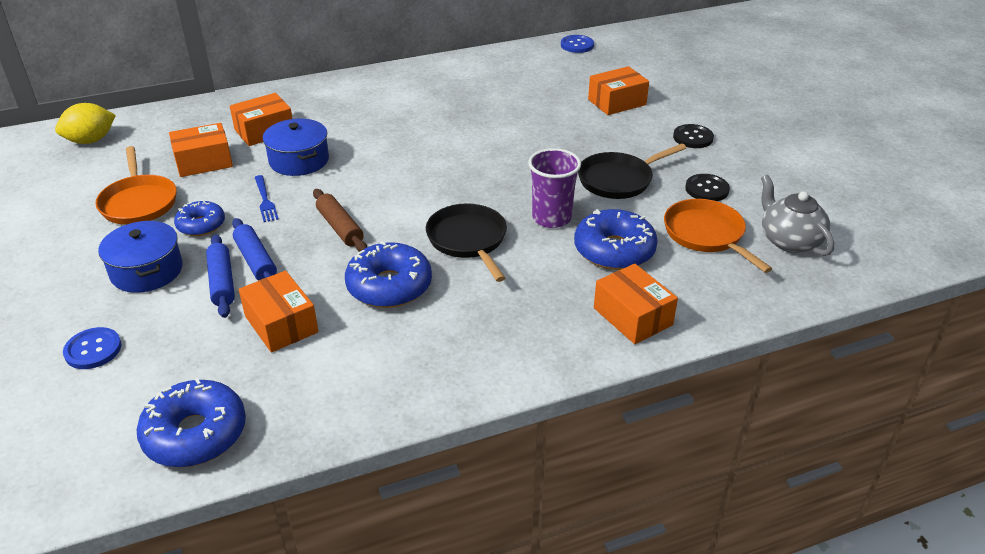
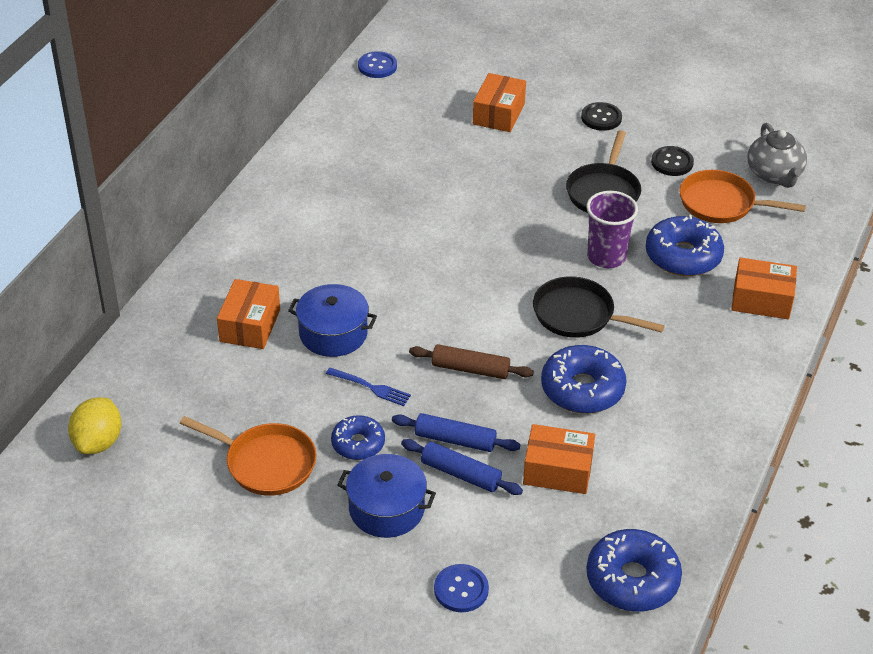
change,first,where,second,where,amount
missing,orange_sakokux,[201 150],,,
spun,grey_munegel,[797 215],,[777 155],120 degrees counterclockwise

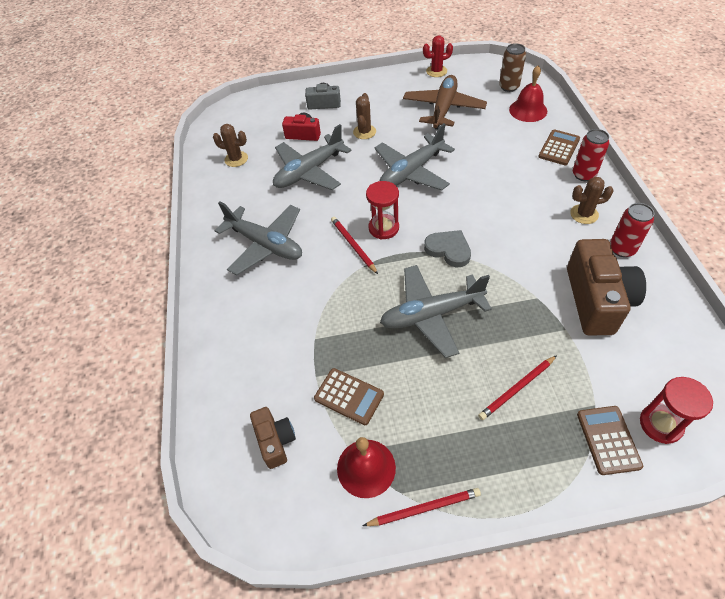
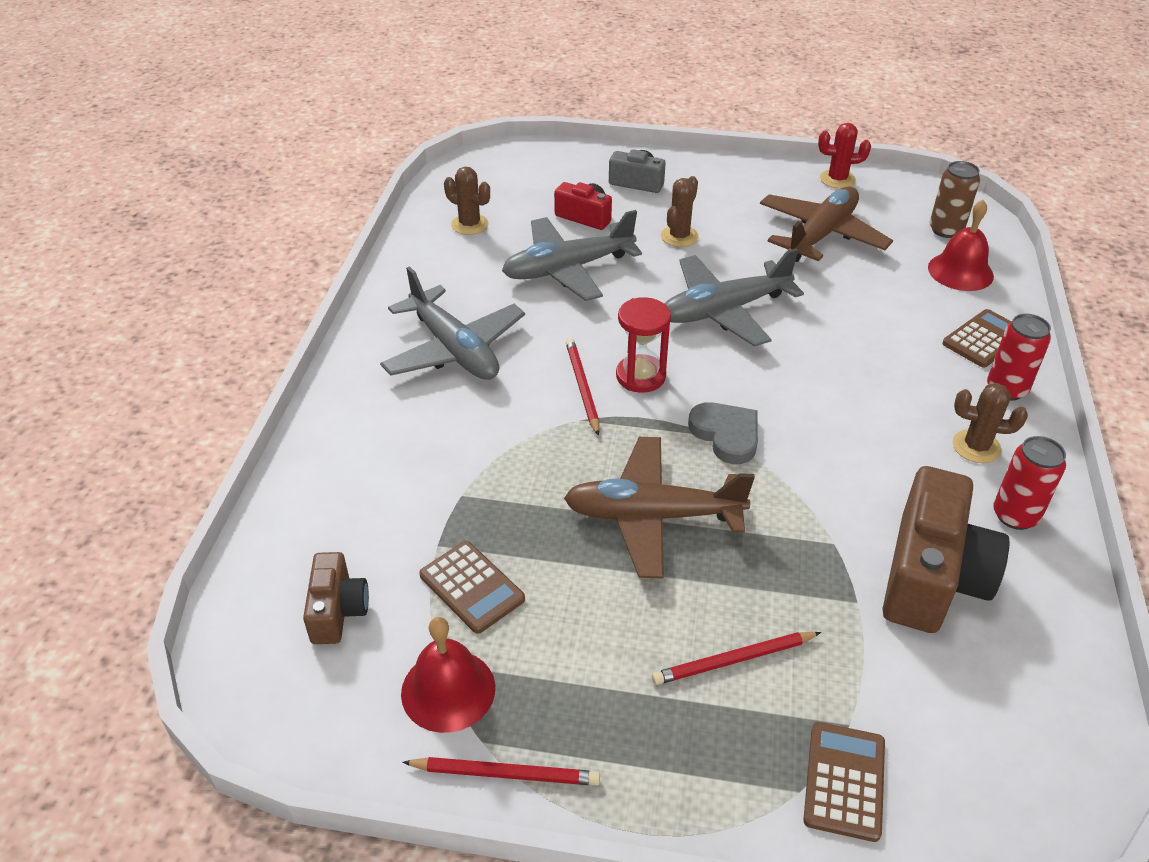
change,first,where,second,where,amount
colour,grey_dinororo,[436 311],brown_dinororo,[659 507],
missing,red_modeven,[676 410],,,

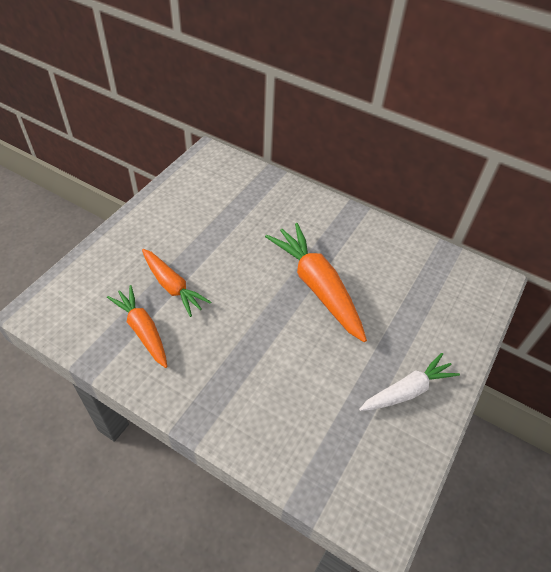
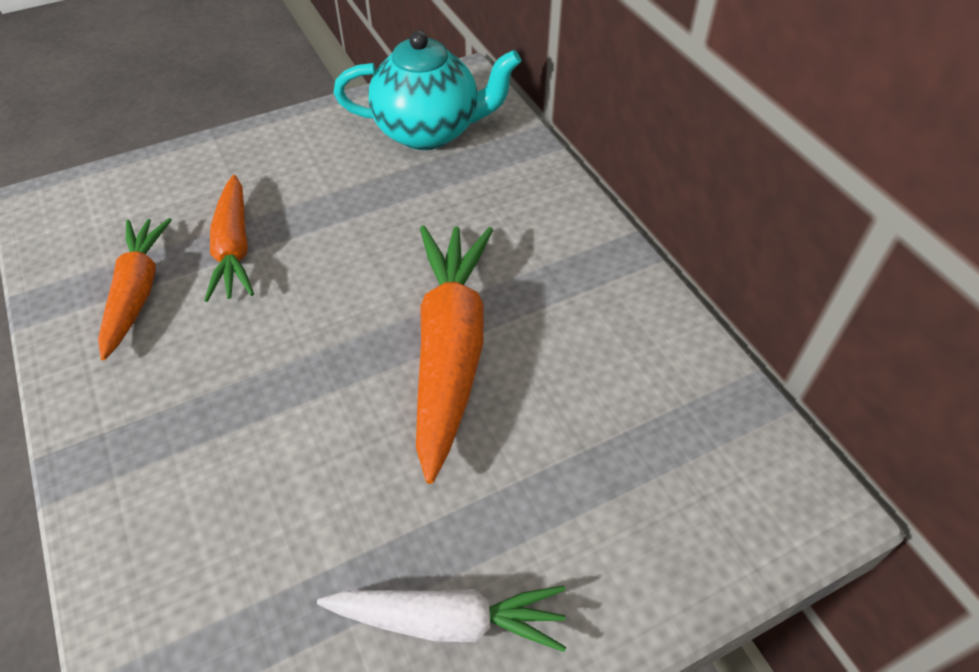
change,first,where,second,where,amount
appeared,,,turquoise_munegel,[427 90],

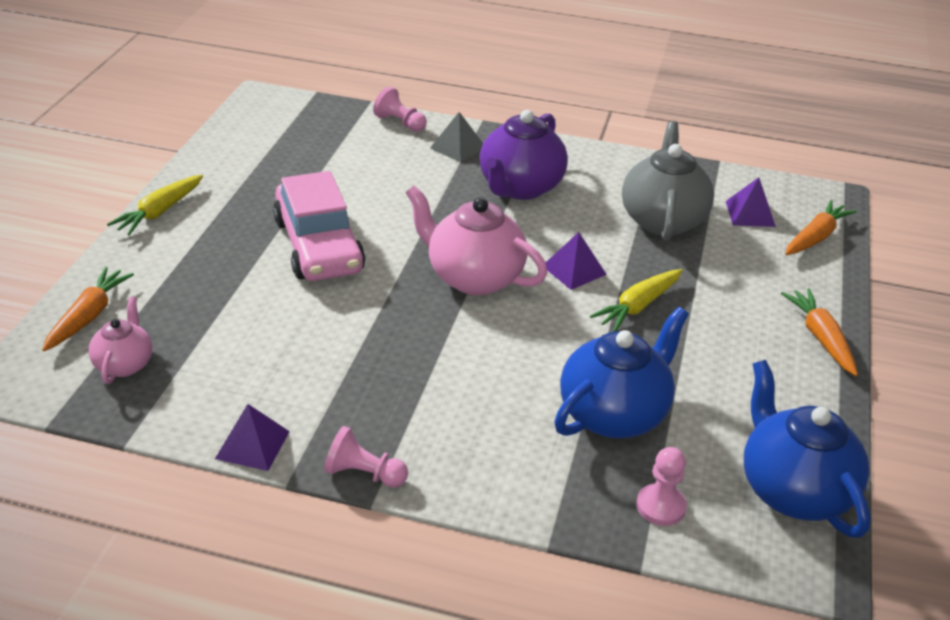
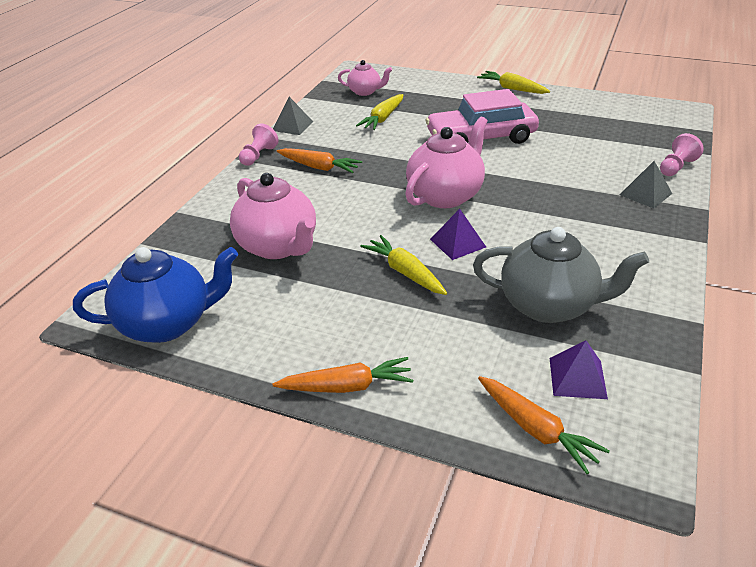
change,first,where,second,where,amount
relocated,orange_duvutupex,[88 309],,[319 160],
colour,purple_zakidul,[252 437],grey_zakidul,[293 116],
missing,purple_munegel,[524 155],,,
colour,blue_munegel,[621 372],pink_munegel,[273 216],
missing,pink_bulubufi,[661 486],,,
appeared,,,yellow_duvutupex,[379 112],

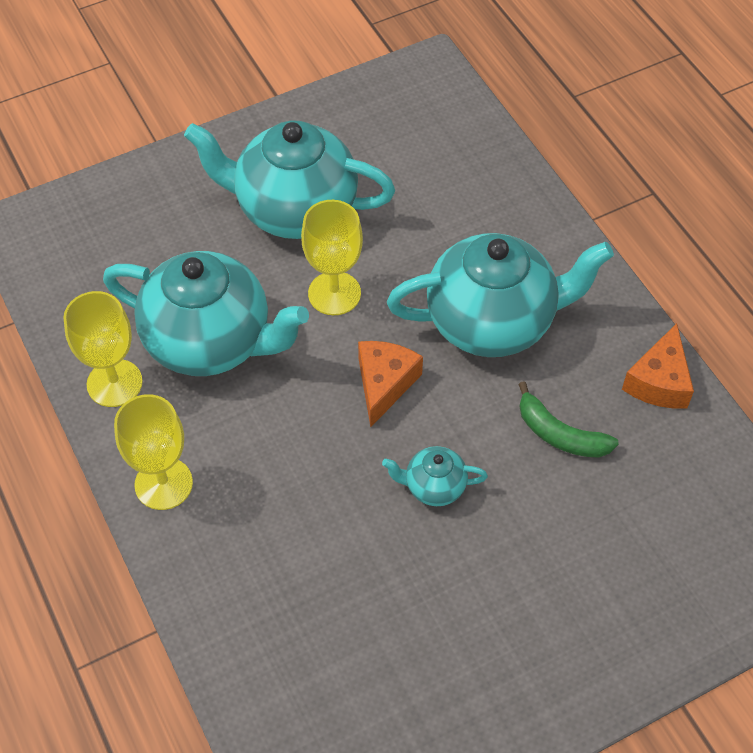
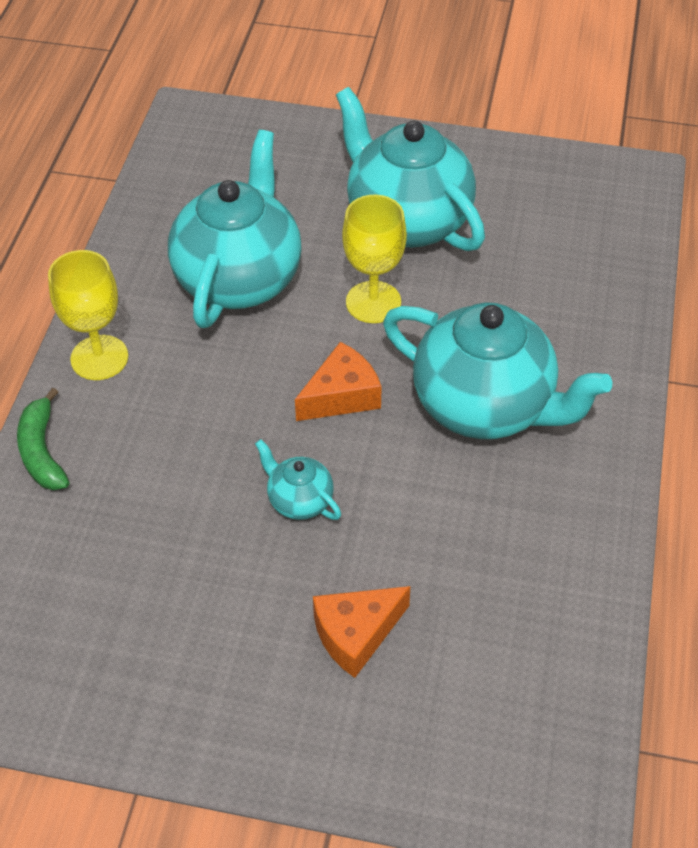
change,first,where,second,where,amount
missing,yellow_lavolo,[103 349],,,
spun,turquoise_munegel,[206 313],,[235 229],135 degrees counterclockwise
relocated,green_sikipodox,[568 419],,[43 439],
relocated,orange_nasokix,[658 366],,[362 632],

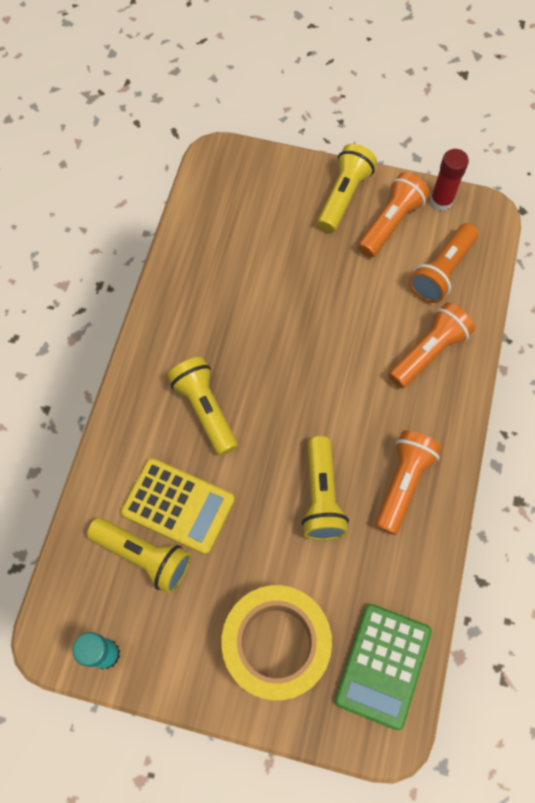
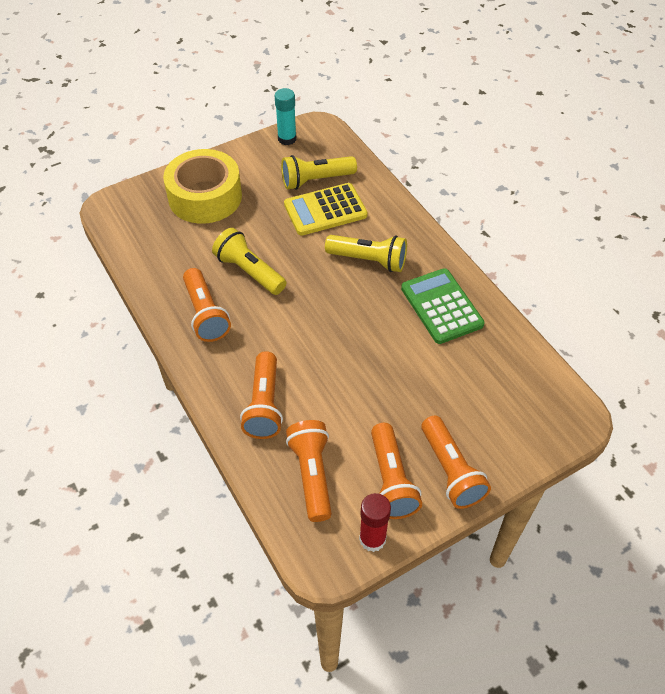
change,first,where,second,where,amount
colour,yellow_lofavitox,[347 188],orange_lofavitox,[456 462],
relocated,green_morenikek,[383 667],,[442 306],

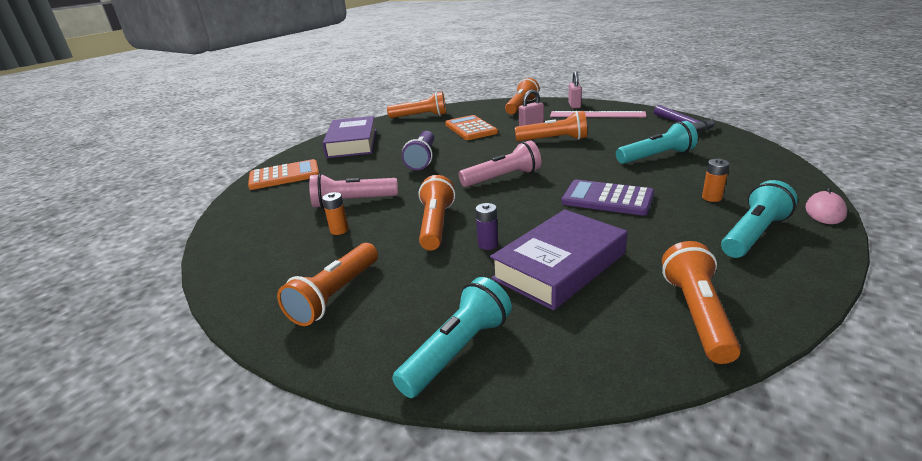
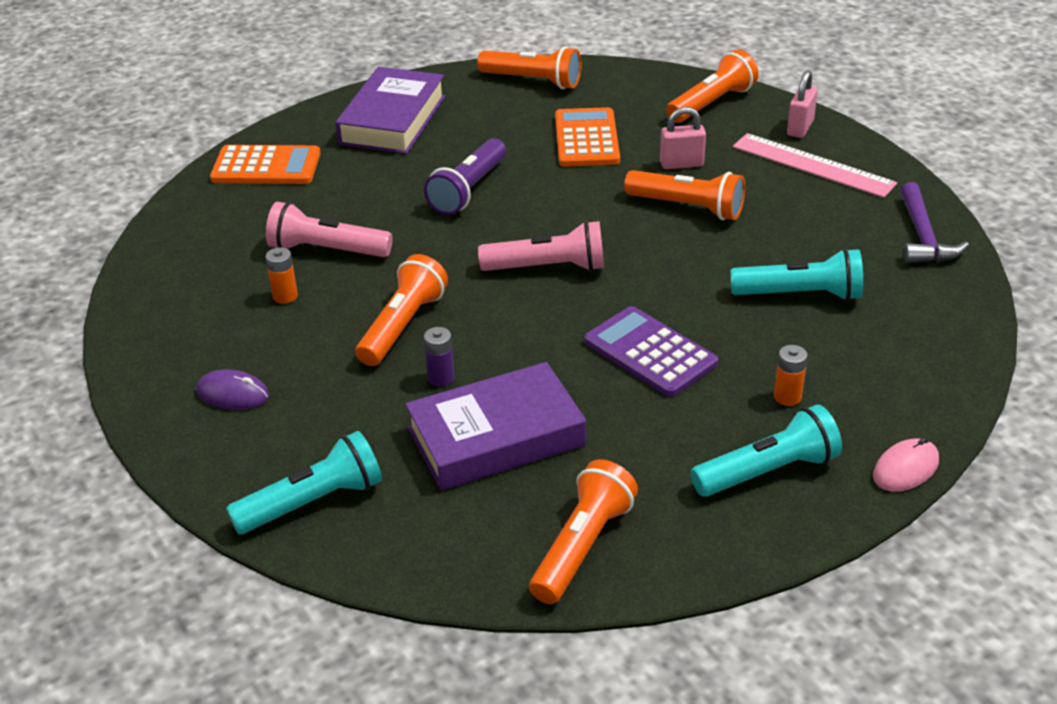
change,first,where,second,where,amount
exchanged,orange_lofavitox,[327 284],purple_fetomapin,[232 389],

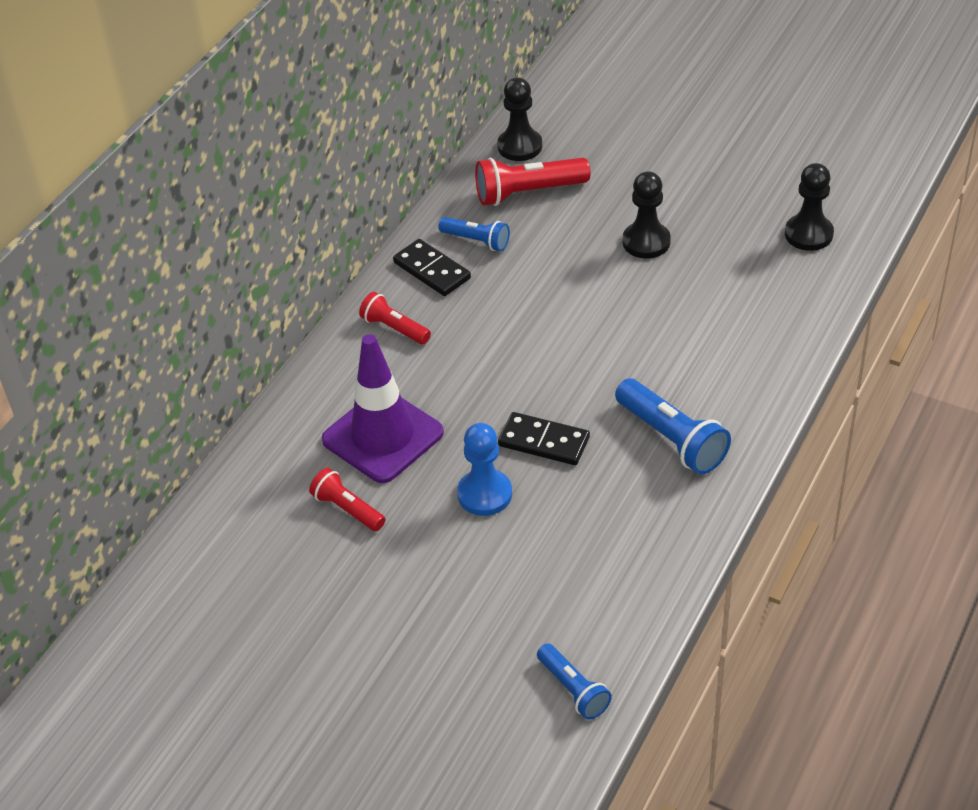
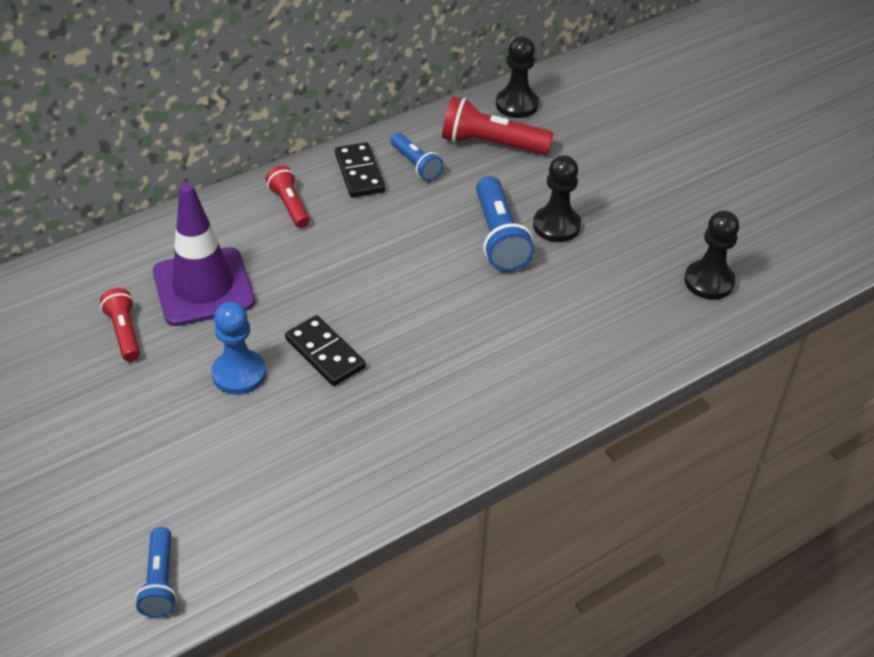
change,first,where,second,where,amount
relocated,blue_lofavitox,[673 426],,[505 223],

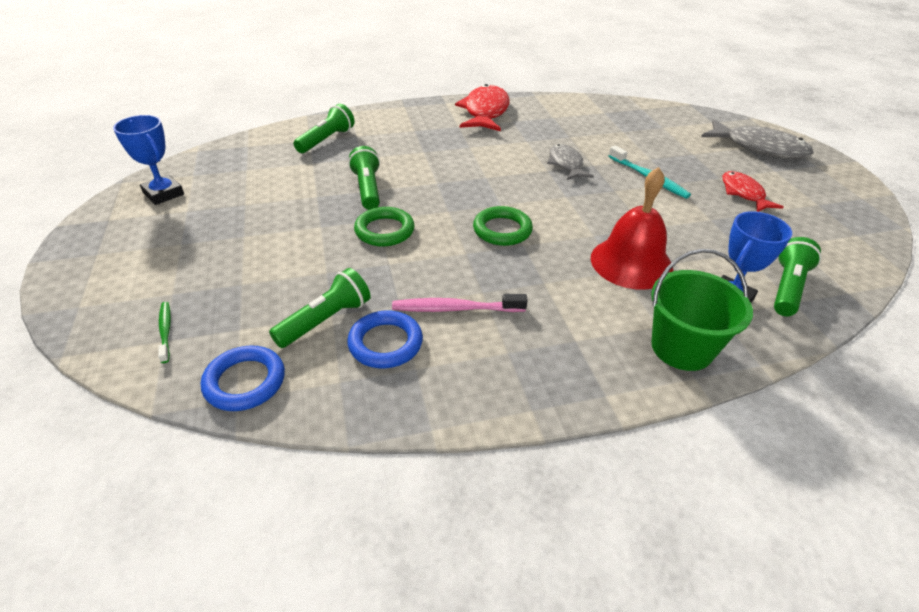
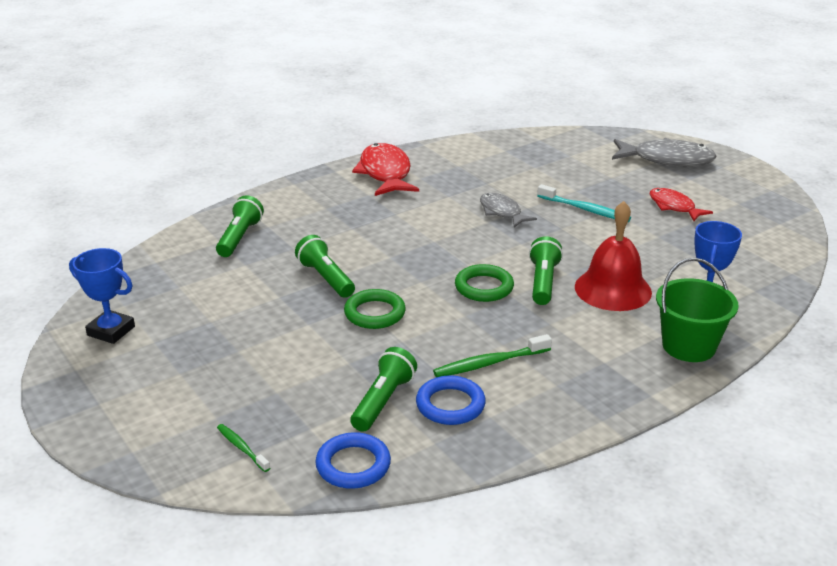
change,first,where,second,where,amount
colour,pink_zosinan,[460 303],green_zosinan,[492 355],
relocated,green_lofavitox,[798 276],,[546 270],

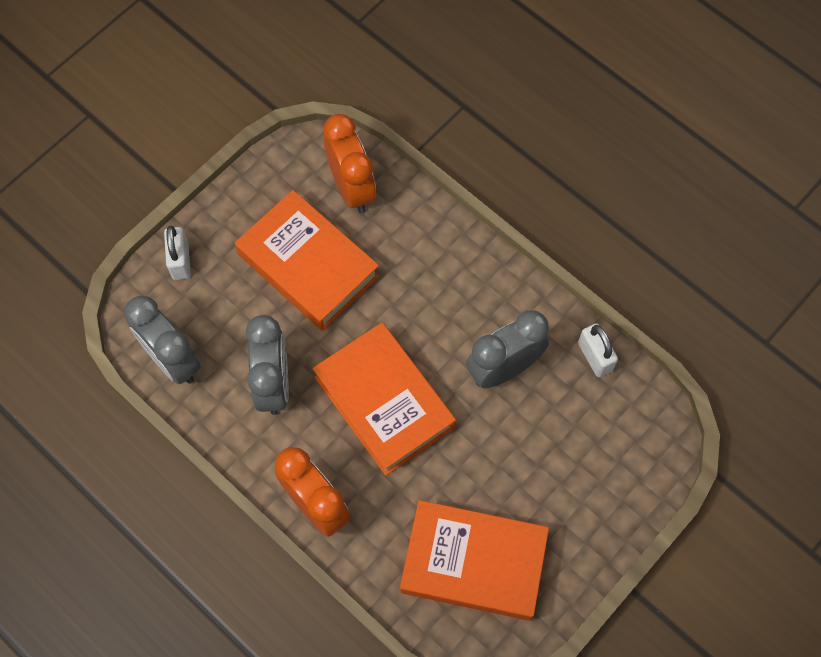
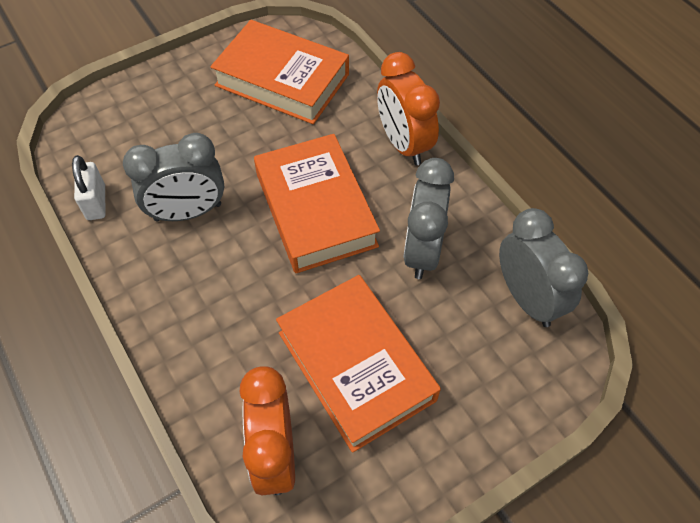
change,first,where,second,where,amount
missing,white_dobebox,[177 253],,,

